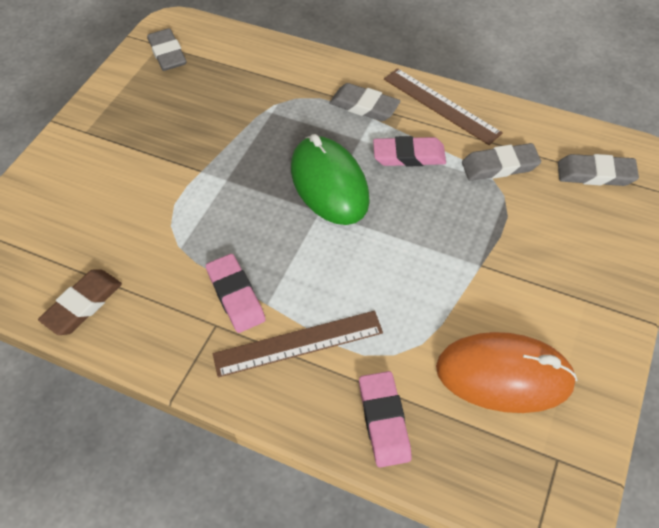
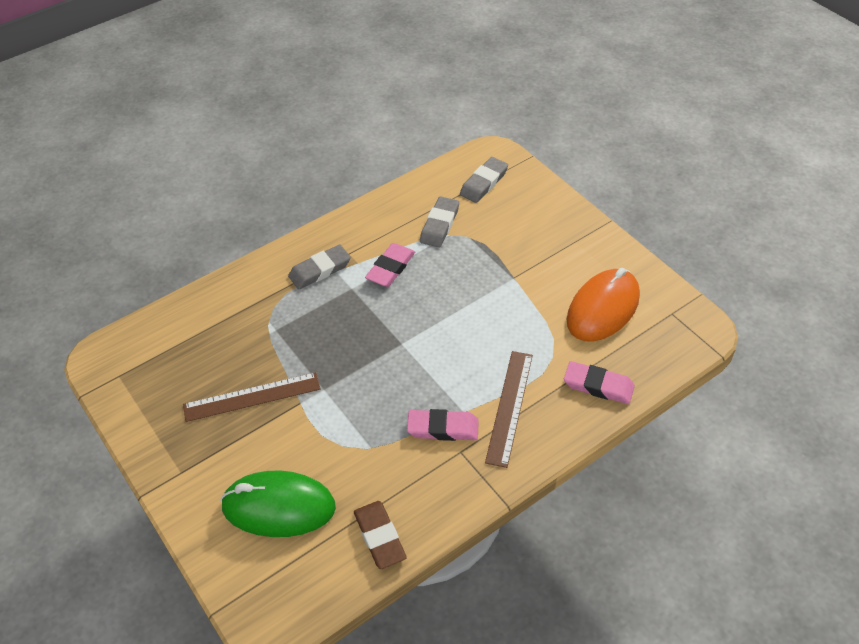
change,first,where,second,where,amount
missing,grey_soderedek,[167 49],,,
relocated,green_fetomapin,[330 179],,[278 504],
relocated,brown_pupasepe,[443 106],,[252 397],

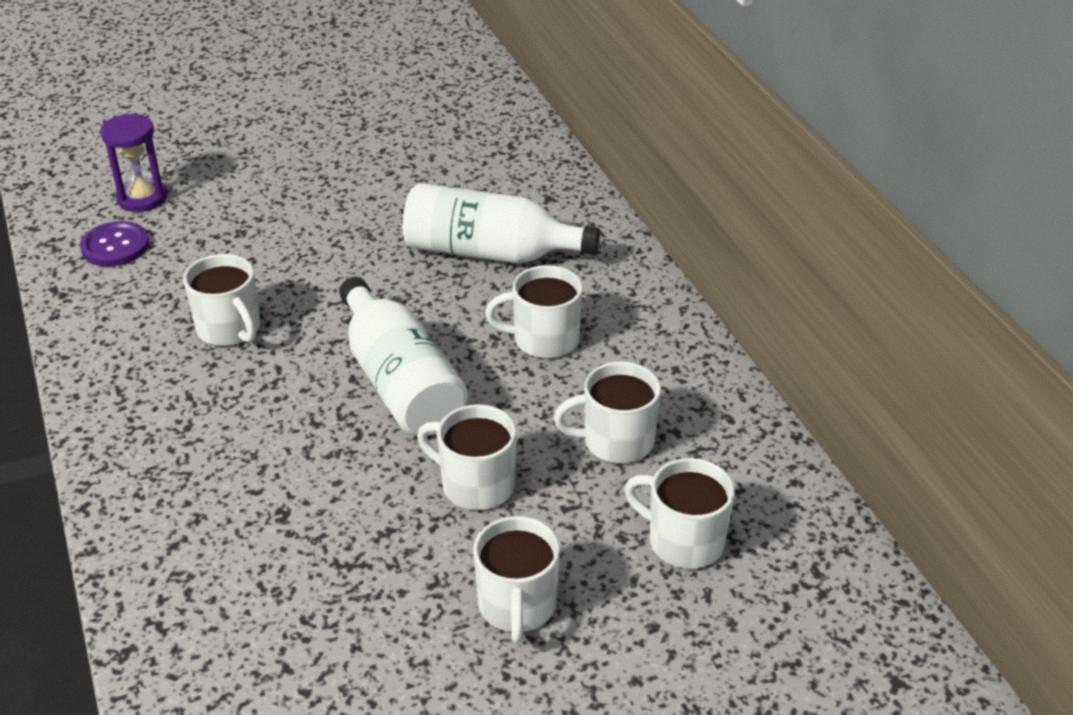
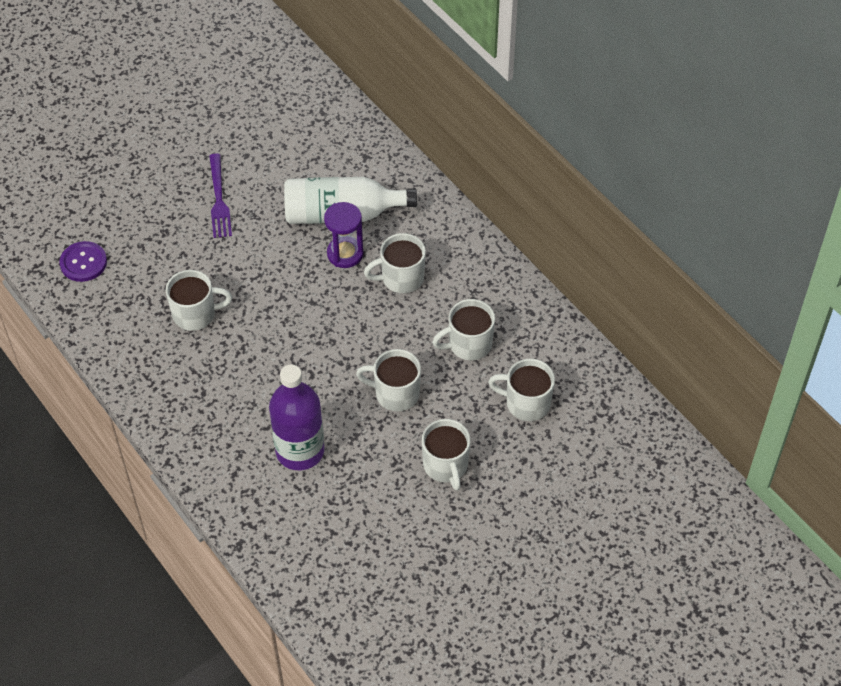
change,first,where,second,where,amount
relocated,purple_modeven,[133 163],,[344 235],
spun,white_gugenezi,[221 300],,[199 300],45 degrees counterclockwise
missing,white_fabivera,[403 356],,,
appeared,,,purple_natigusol,[220 196],
appeared,,,purple_fabivera,[297 417],

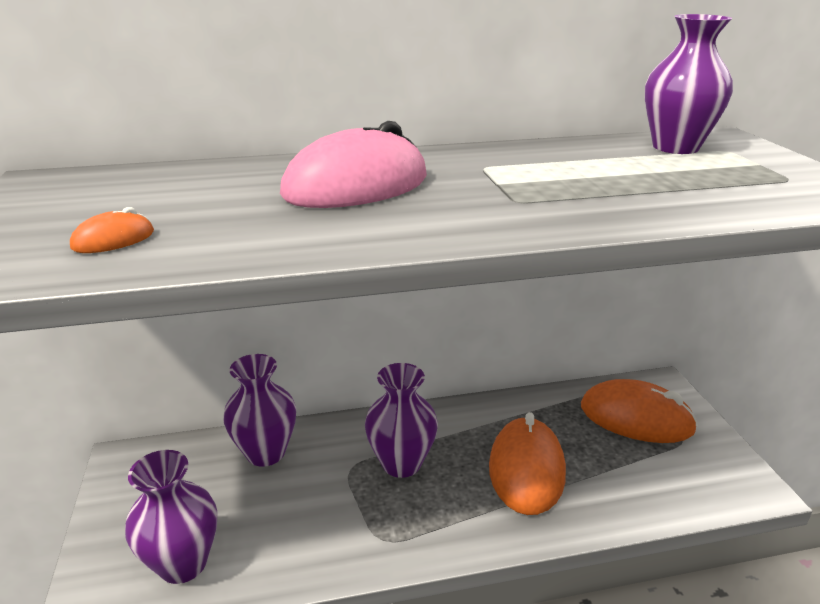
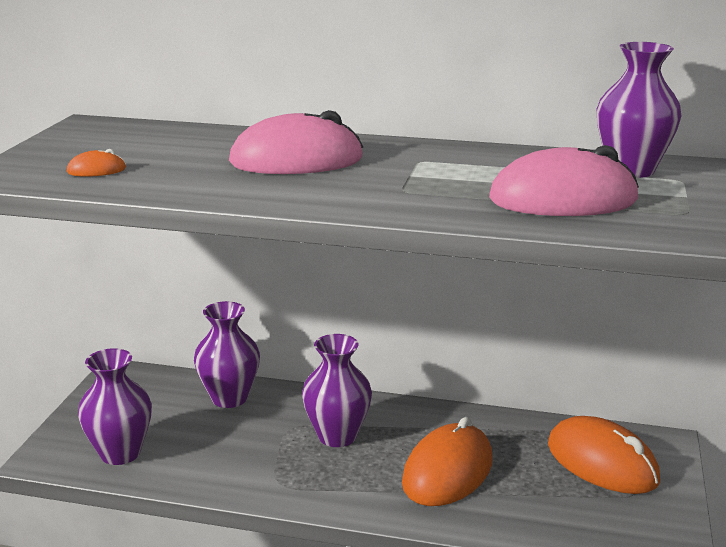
change,first,where,second,where,amount
appeared,,,pink_fetomapin,[564 180],

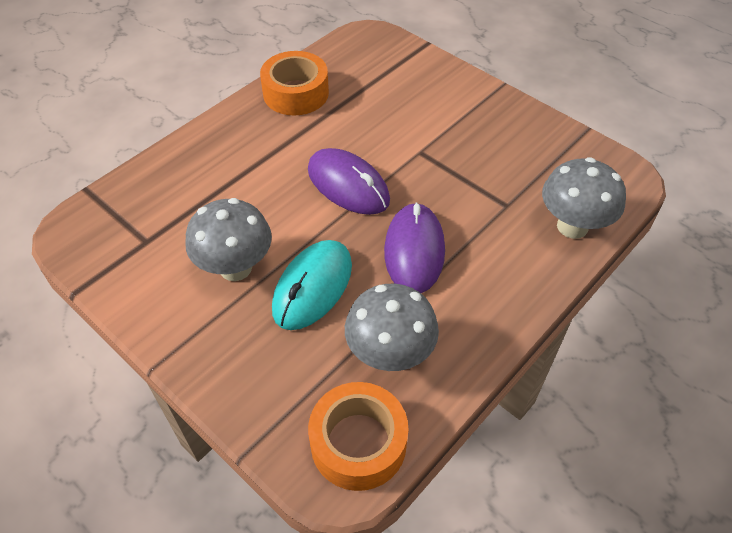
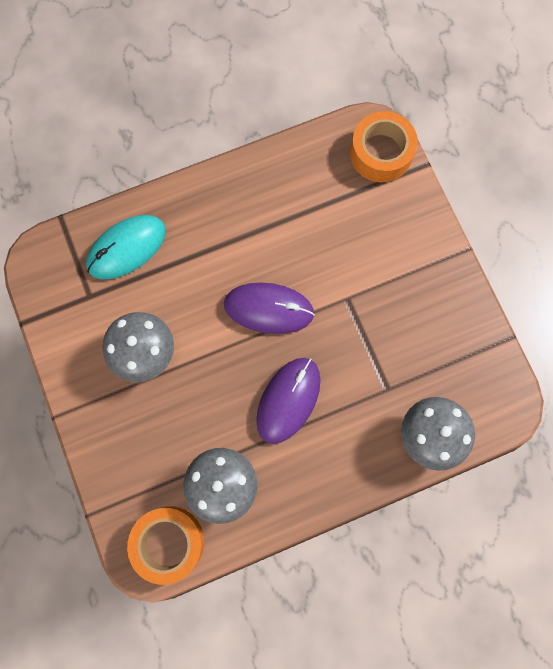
change,first,where,second,where,amount
relocated,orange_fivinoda,[294 83],,[384 146],
relocated,turquoise_fetomapin,[312 285],,[126 247],
spun,purple_fetomapin,[349 181],,[269 308],60 degrees counterclockwise

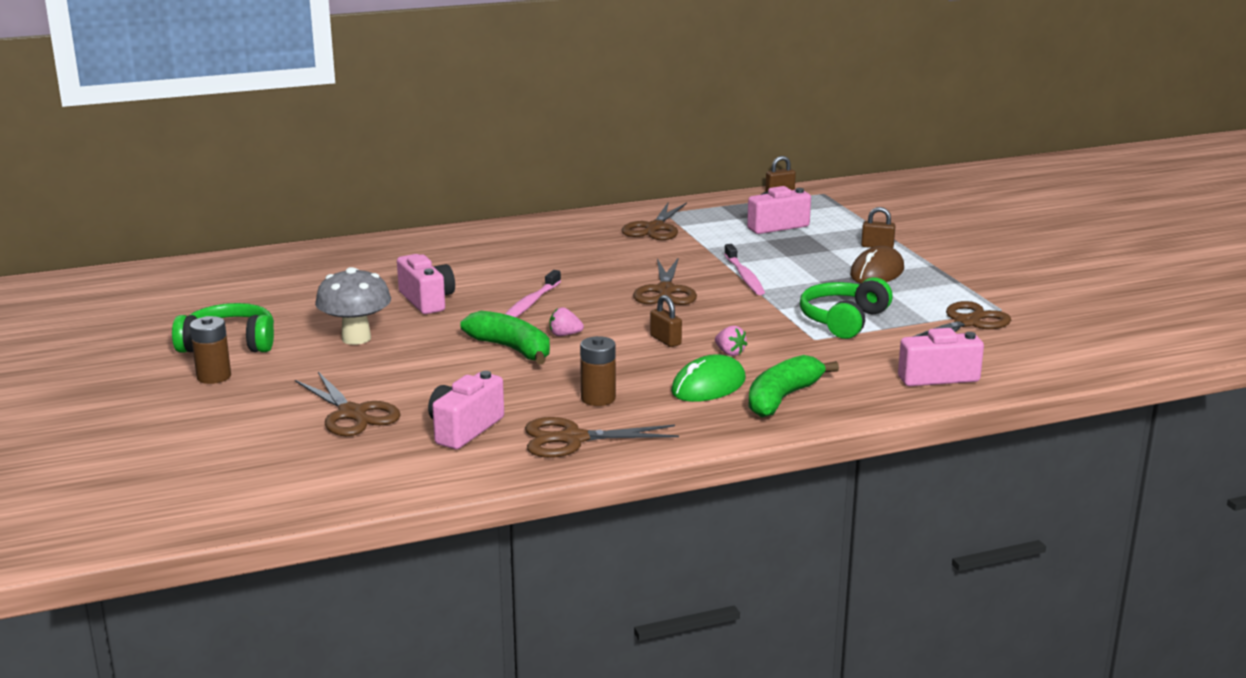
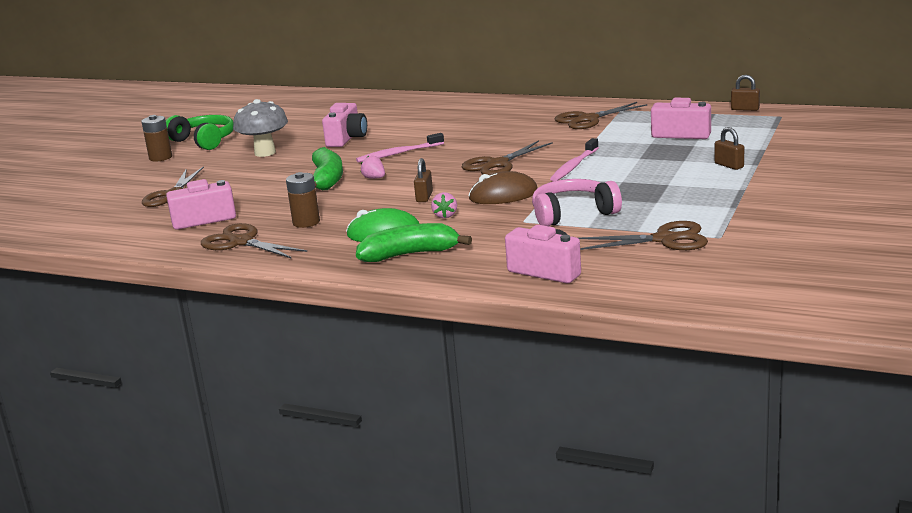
change,first,where,second,where,amount
colour,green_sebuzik,[846 308],pink_sebuzik,[577 202],
relocated,brown_fetomapin,[877 264],,[503 187],

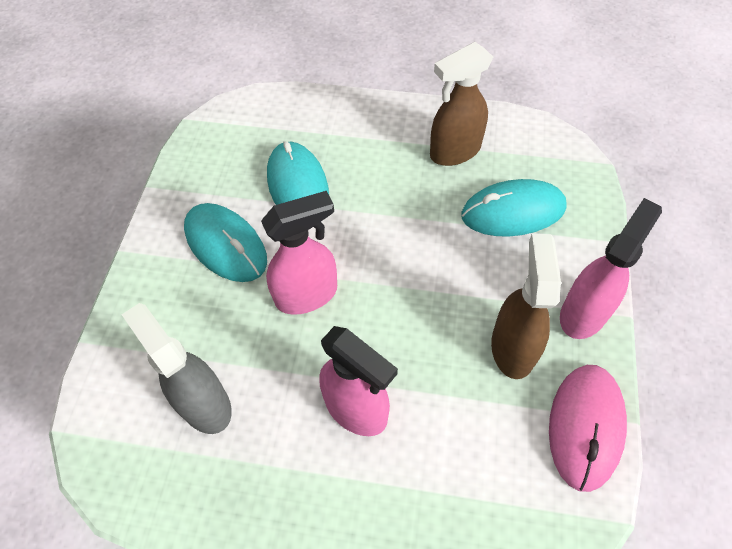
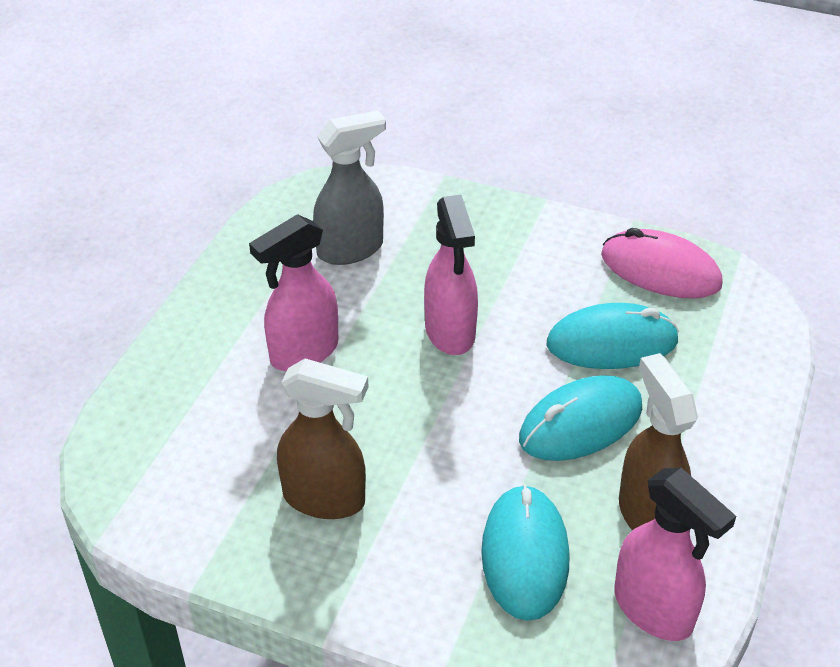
change,first,where,second,where,amount
relocated,turquoise_fetomapin,[225 242],,[580 418],
relocated,pink_fetomapin,[588 428],,[662 263],
relocated,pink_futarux,[611 268],,[675 554],

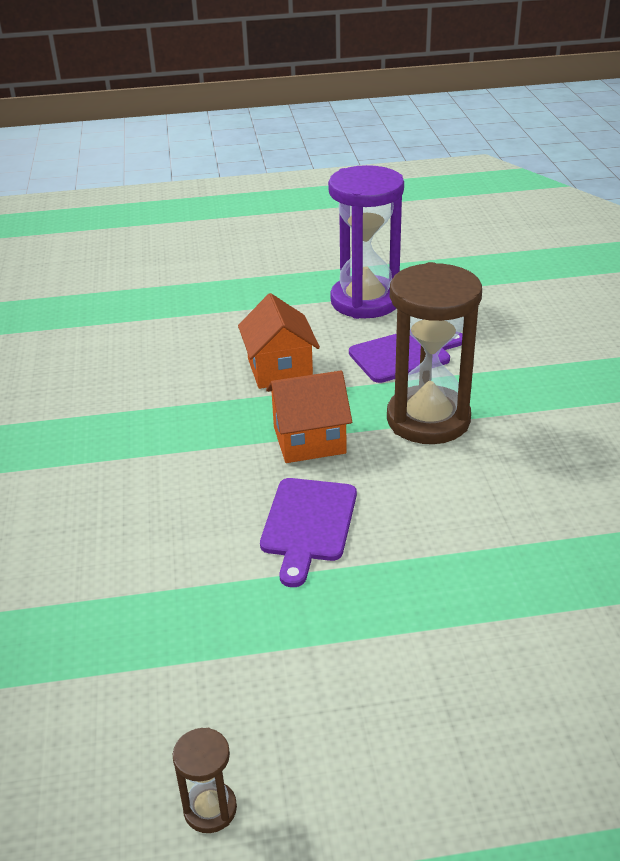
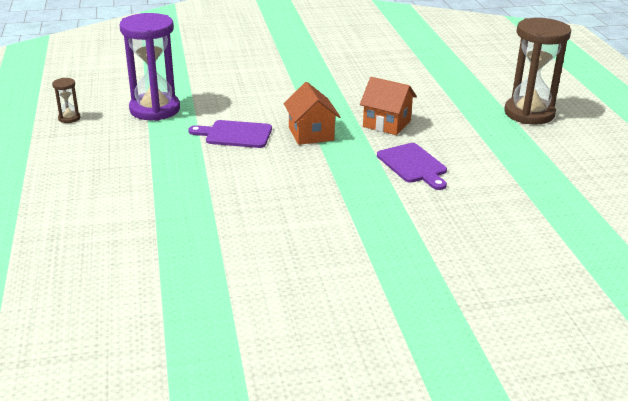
change,first,where,second,where,amount
spun,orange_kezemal,[279 341],,[388 106],45 degrees clockwise
relocated,purple_modeven,[366 242],,[149 67],
relocated,brown_modeven,[434 353],,[537 71],

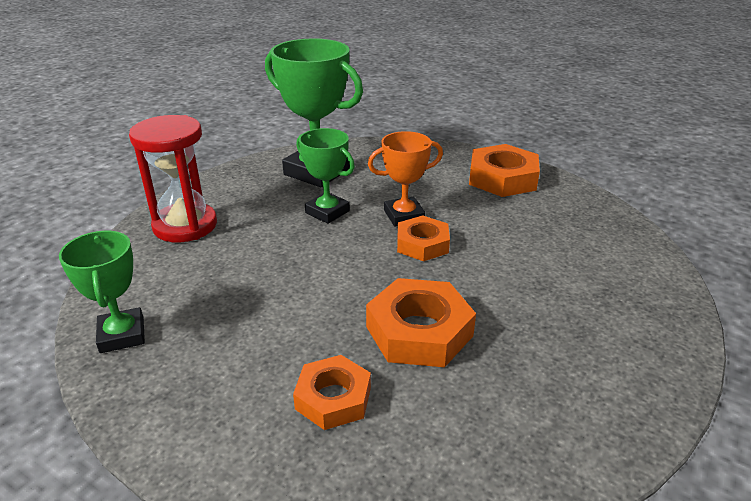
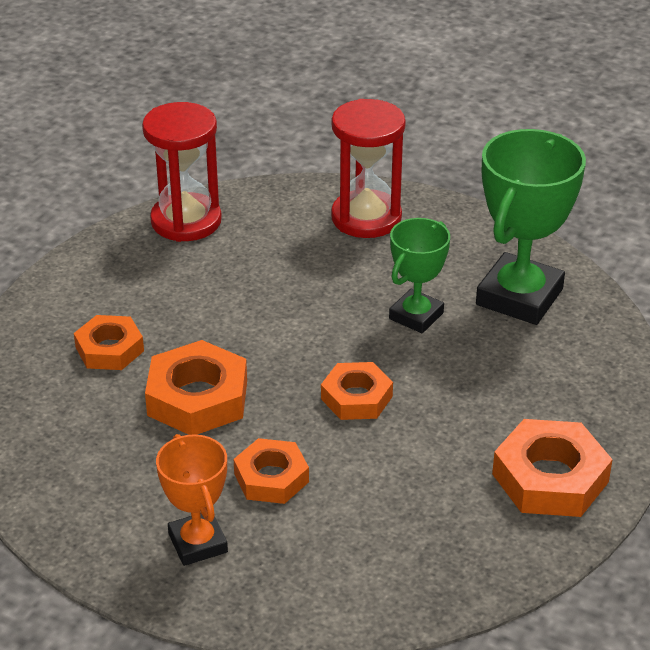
change,first,where,second,where,amount
exchanged,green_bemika,[102 292],red_modeven,[182 172],
relocated,orange_bemika,[405 178],,[192 500],
appeared,,,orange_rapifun,[271 471],

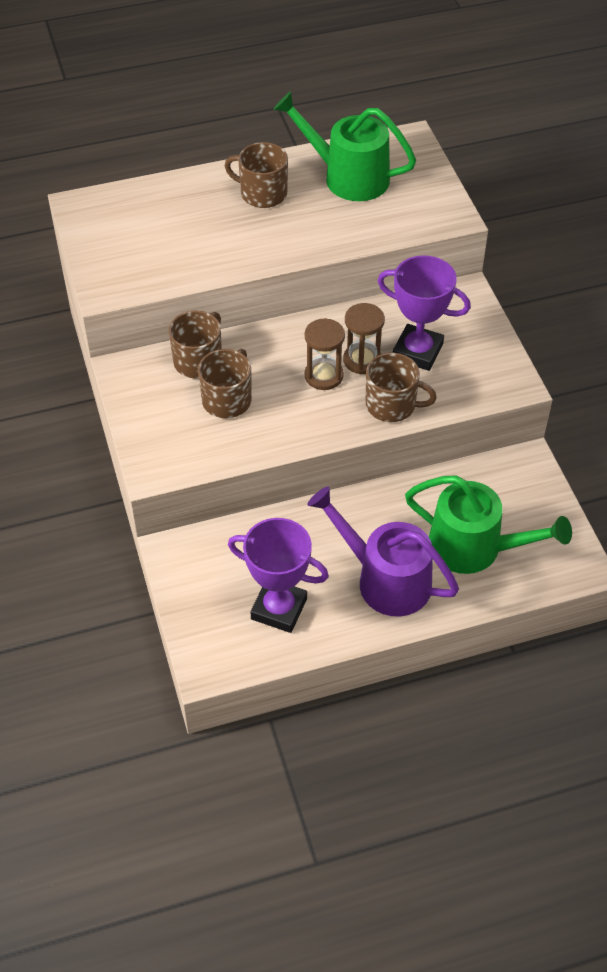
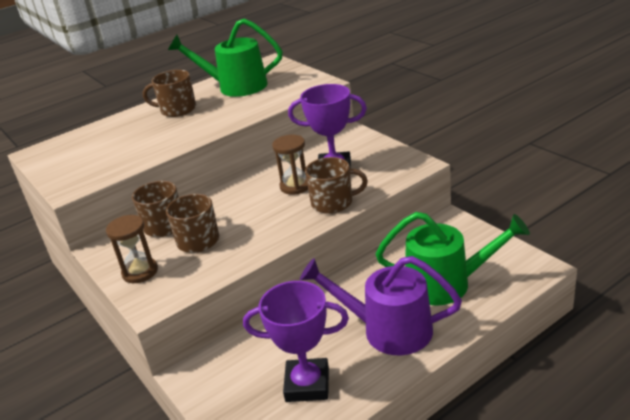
change,first,where,second,where,amount
relocated,brown_modeven,[324 354],,[132 249],

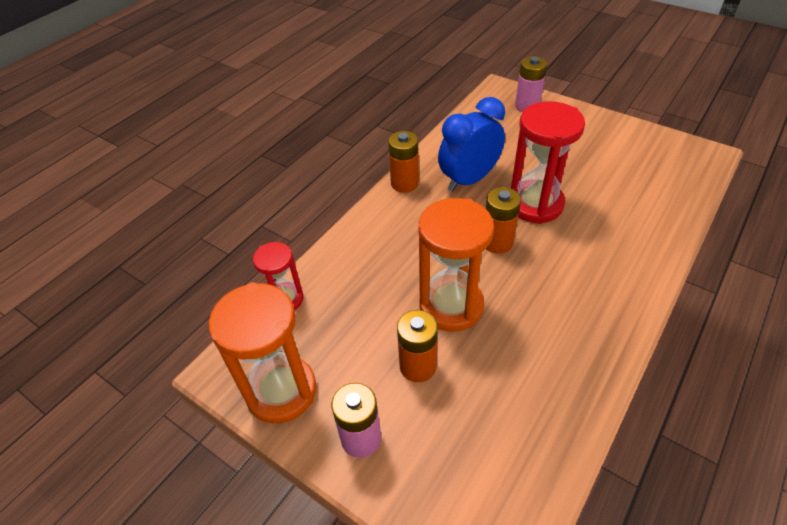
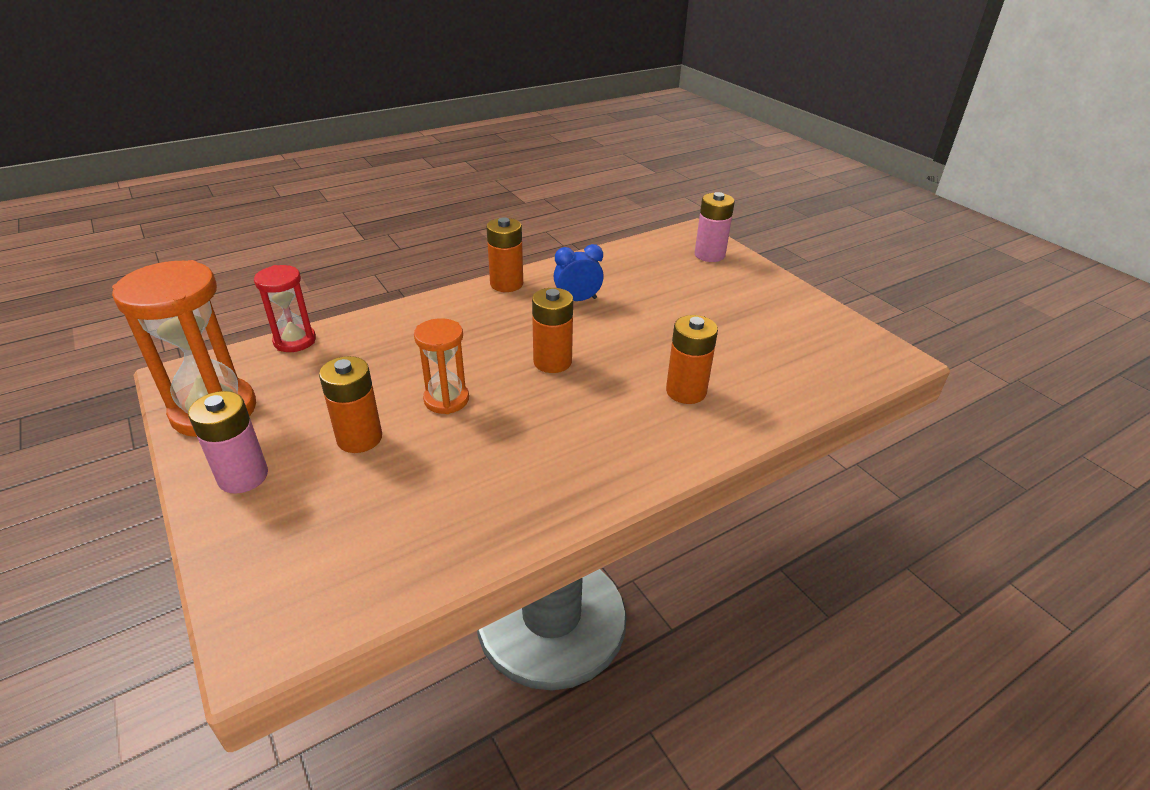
change,first,where,second,where,amount
size,orange_modeven,[456 265],,[441 366],x0.58
size,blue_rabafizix,[471 144],,[579 272],x0.58
missing,red_modeven,[548 162],,,
appeared,,,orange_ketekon,[692 359],

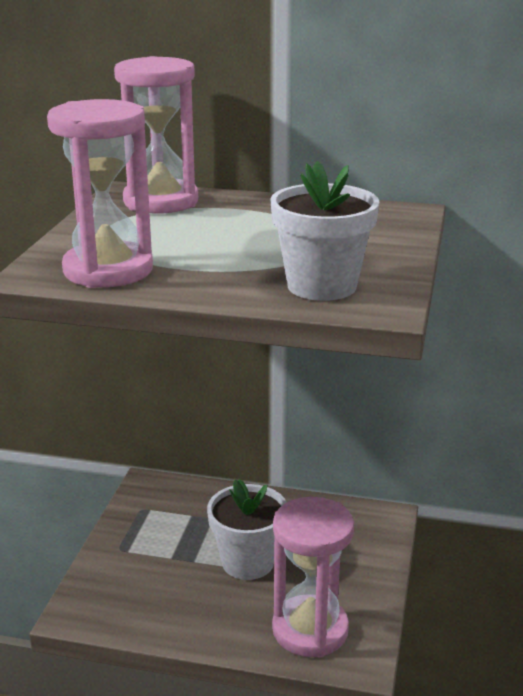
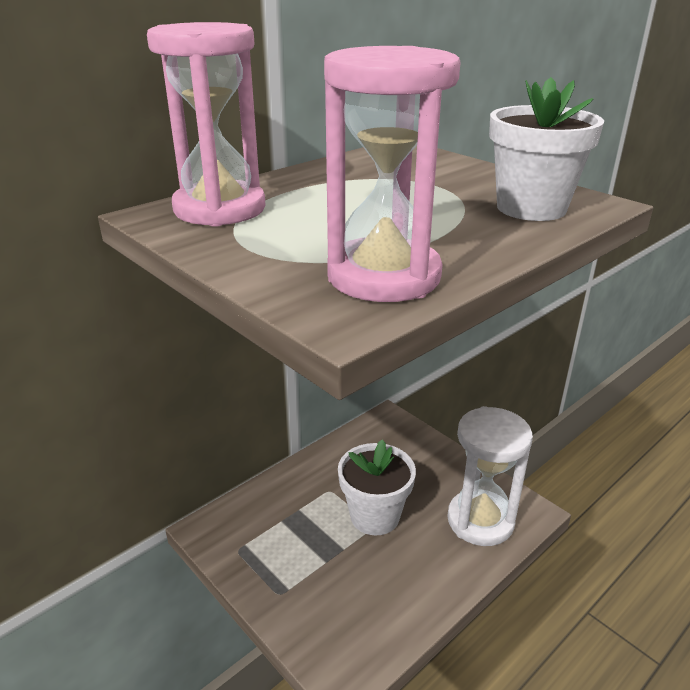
change,first,where,second,where,amount
colour,pink_modeven,[313 577],white_modeven,[490 476],

